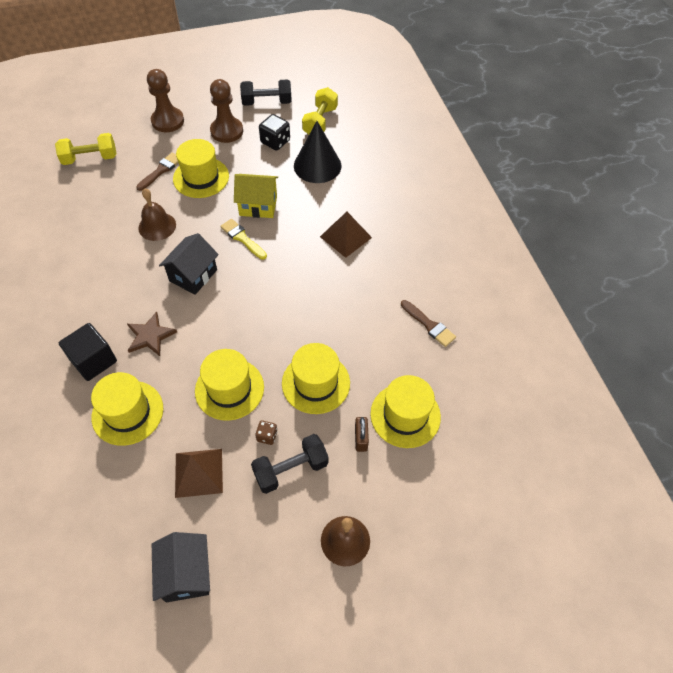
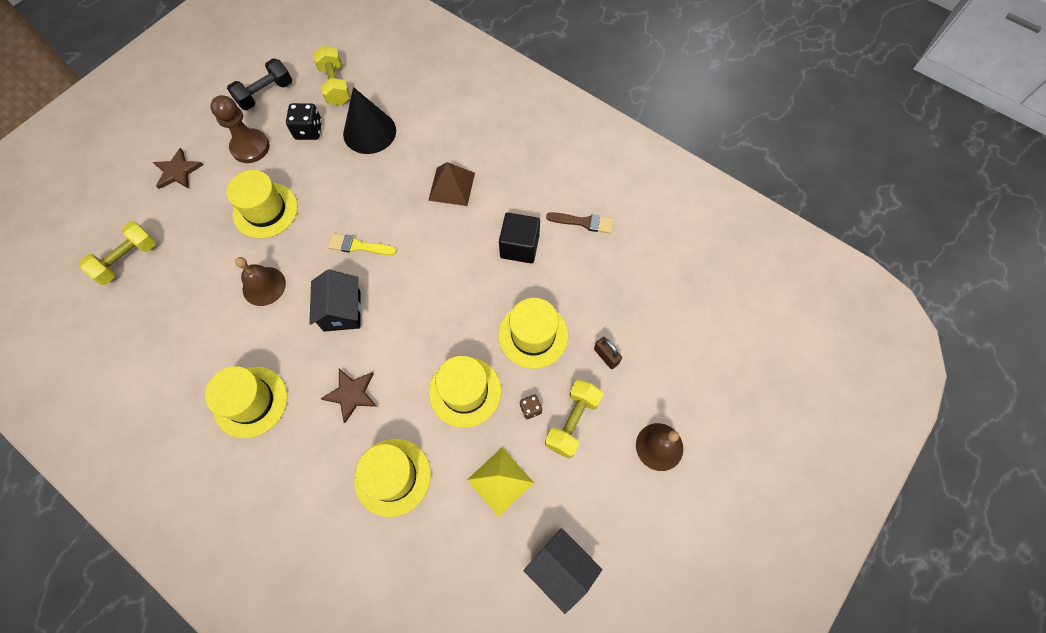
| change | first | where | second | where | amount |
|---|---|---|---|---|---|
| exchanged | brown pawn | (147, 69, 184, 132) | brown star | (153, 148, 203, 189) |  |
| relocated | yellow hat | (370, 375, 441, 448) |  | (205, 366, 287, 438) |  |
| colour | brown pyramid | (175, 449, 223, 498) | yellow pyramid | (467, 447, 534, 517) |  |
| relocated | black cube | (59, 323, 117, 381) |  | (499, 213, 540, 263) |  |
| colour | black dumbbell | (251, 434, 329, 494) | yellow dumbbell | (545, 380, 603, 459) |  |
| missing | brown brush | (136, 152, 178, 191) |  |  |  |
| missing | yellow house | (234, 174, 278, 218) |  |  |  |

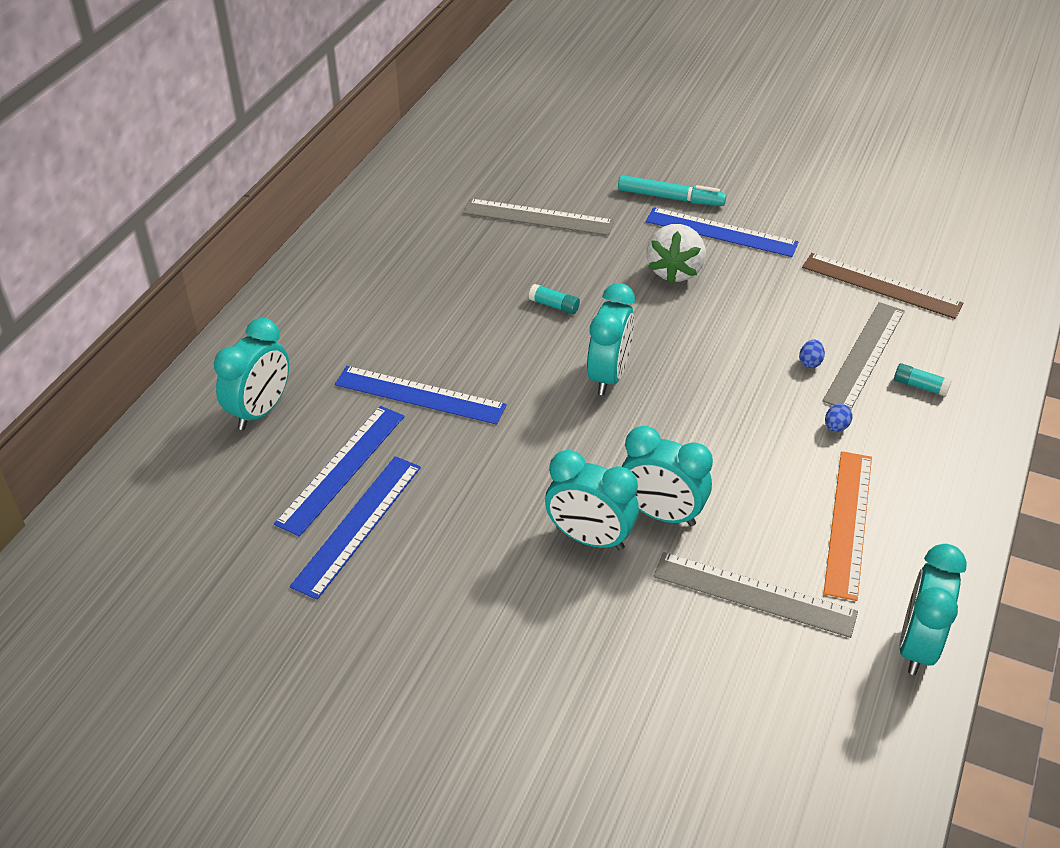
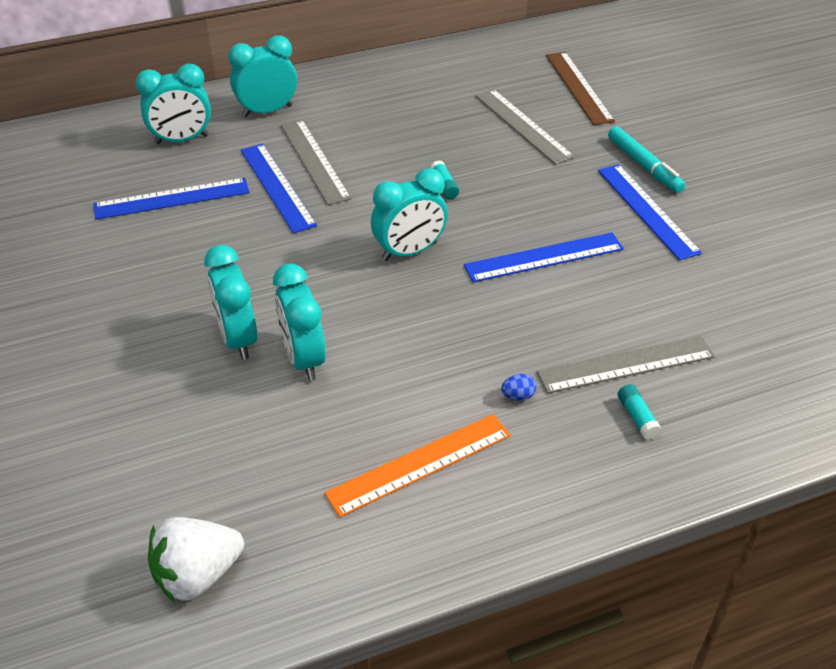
| change | first | where | second | where | amount |
|---|---|---|---|---|---|
| relocated | white strawberry | (646, 224, 706, 284) |  | (148, 517, 244, 602) |  |
| relocated | turquoise clock | (899, 544, 967, 675) |  | (228, 35, 297, 117) |  |
| relocated | grey ruler | (653, 552, 858, 638) |  | (281, 120, 351, 205) |  |
| relocated | blue ruler | (290, 456, 421, 600) |  | (464, 232, 624, 282) |  |
| relocated | brown ruler | (802, 253, 963, 319) |  | (546, 52, 615, 125) |  |
| missing | blue egg | (799, 340, 825, 368) |  |  |  |

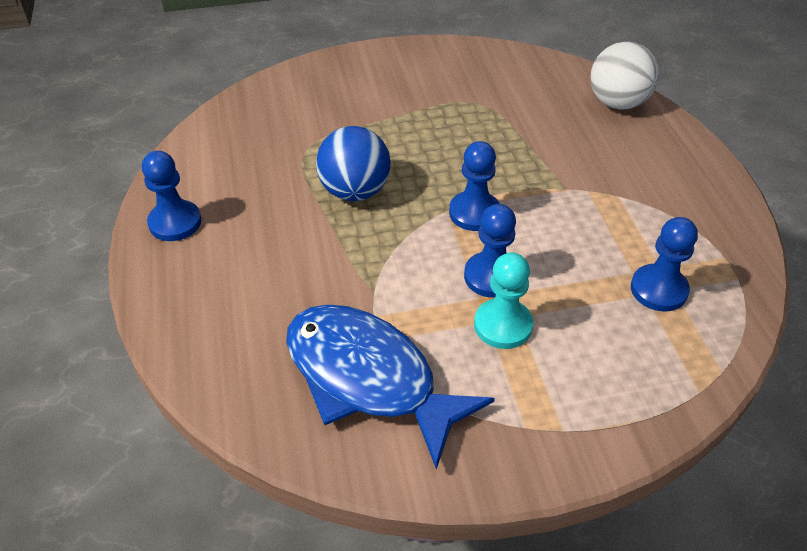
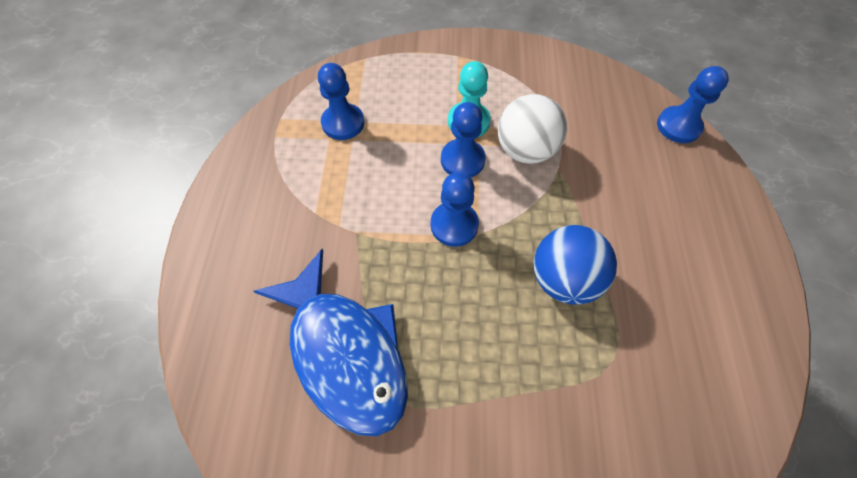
| change | first | where | second | where | amount |
|---|---|---|---|---|---|
| relocated | blue fish | (286, 304, 495, 470) |  | (253, 249, 408, 436) |  |
| relocated | white ball | (590, 41, 659, 110) |  | (498, 94, 567, 164) |  |
| relocated | blue pawn | (142, 151, 201, 241) |  | (657, 66, 729, 143) |  |

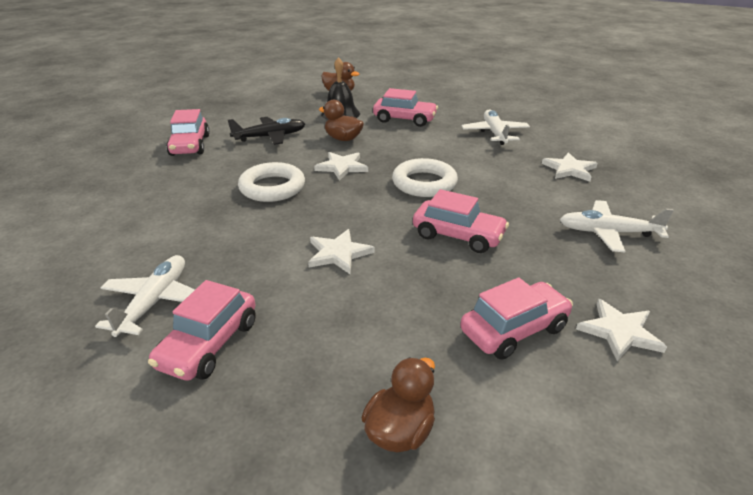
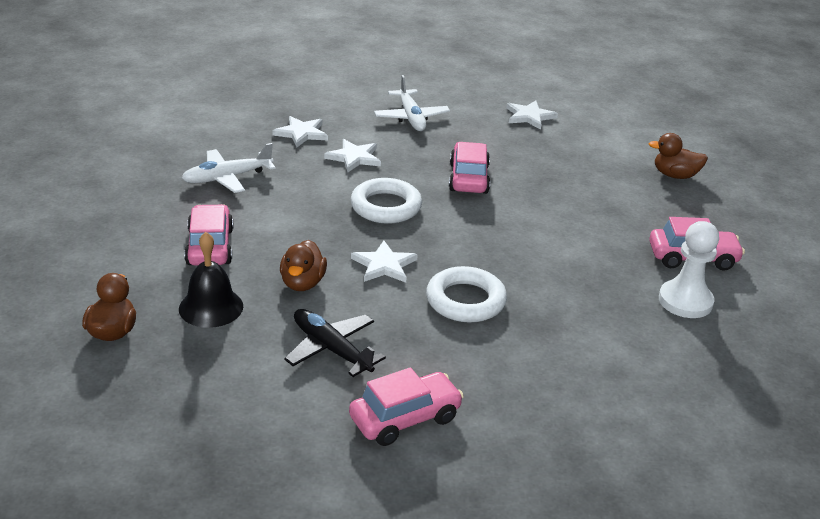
| change | first | where | second | where | amount |
|---|---|---|---|---|---|
| relocated | white star | (308, 229, 375, 274) |  | (324, 139, 381, 172) |  |
| exchanged | white plane | (95, 255, 195, 337) | white pawn | (659, 221, 719, 318) |  |
| missing | pink car | (460, 277, 573, 360) |  |  |  |

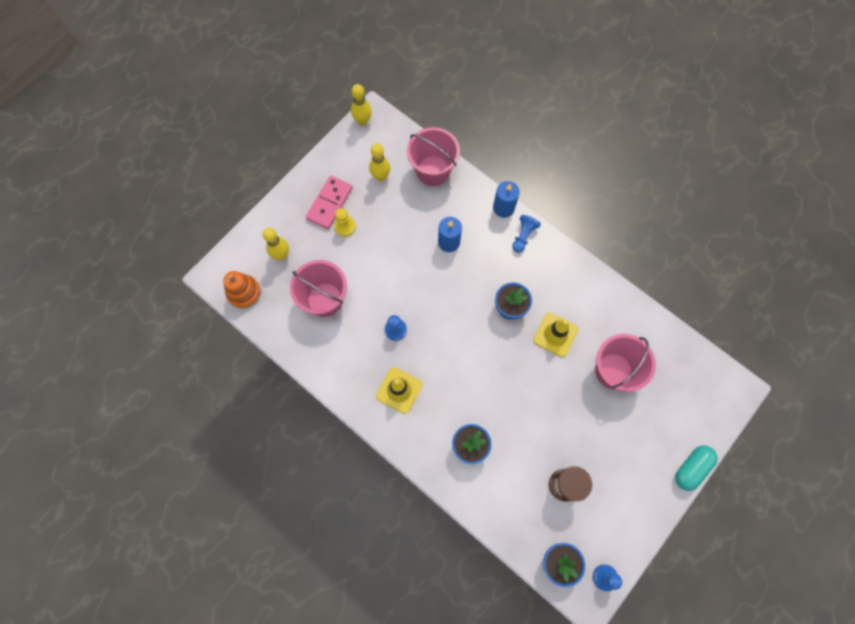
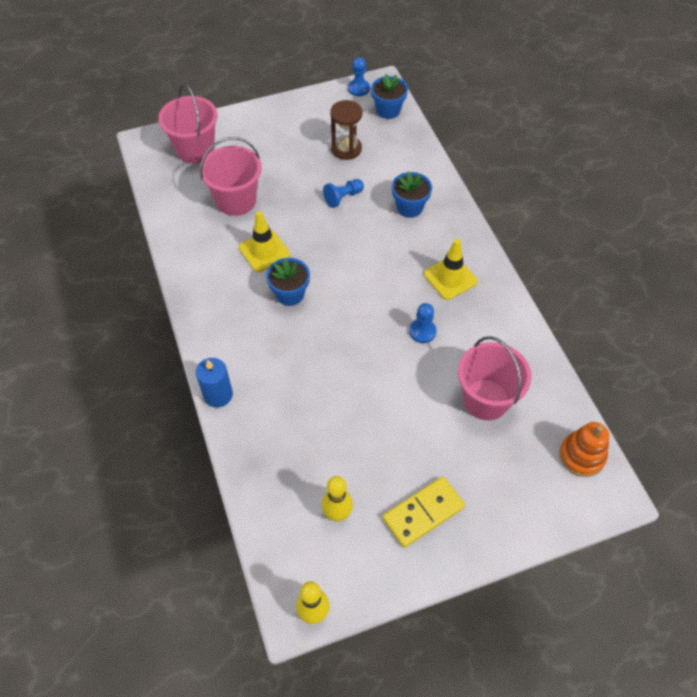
| change | first | where | second | where | amount |
|---|---|---|---|---|---|
| relocated | pink bucket | (407, 127, 460, 186) |  | (158, 84, 218, 164) |  |
| relocated | blue pawn | (512, 215, 541, 253) |  | (323, 179, 364, 208) |  |
| colour | pink domino | (306, 176, 353, 229) | yellow domino | (383, 477, 465, 548) |  |
| missing | yellow bowling pin | (263, 228, 289, 260) |  |  |  |
| missing | yellow pawn | (334, 208, 356, 237) |  |  |  |
| missing | blue candle | (438, 217, 462, 252) |  |  |  |
| missing | turquoise capsule | (675, 446, 718, 491) |  |  |  |

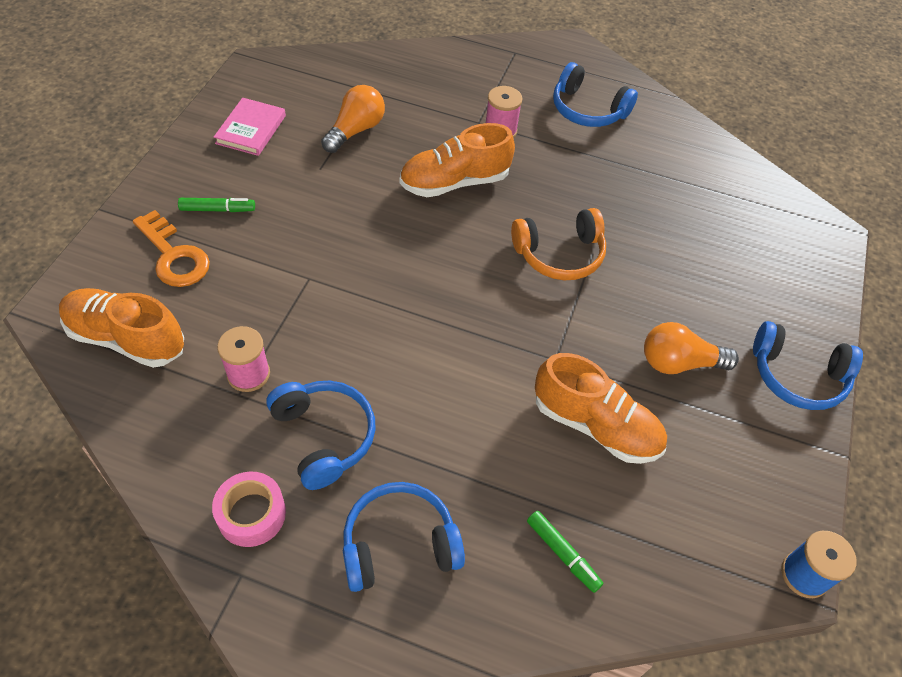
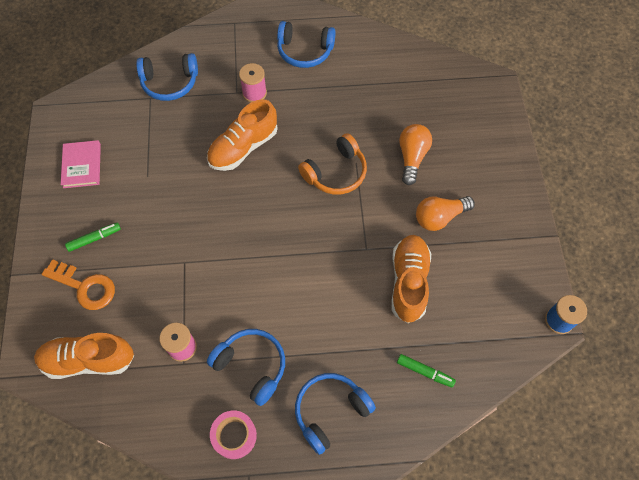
| change | first | where | second | where | amount |
|---|---|---|---|---|---|
| relocated | blue headphones | (753, 321, 863, 410) |  | (136, 53, 198, 101) |  |
| spun | orange shoe | (535, 353, 667, 464) |  | (391, 235, 431, 323) | 90 degrees counterclockwise |
| relocated | orange light bulb | (321, 85, 385, 153) |  | (399, 124, 432, 185) |  |

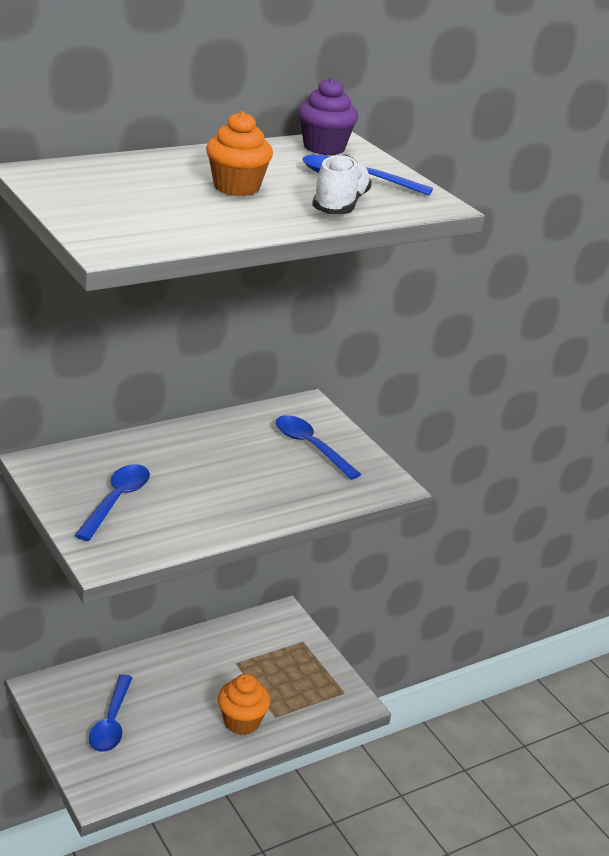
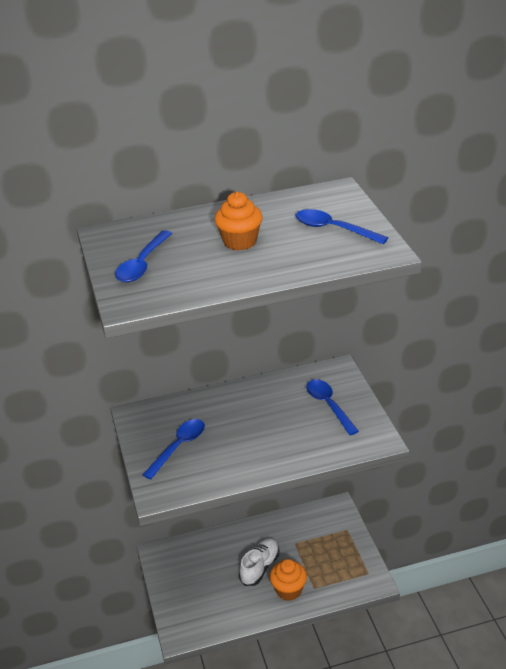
| change | first | where | second | where | amount |
|---|---|---|---|---|---|
| relocated | blue spoon | (89, 674, 133, 752) |  | (115, 230, 172, 282) |  |
| relocated | white shoe | (312, 154, 372, 214) |  | (239, 538, 279, 586) |  |
| missing | purple cupcake | (298, 77, 358, 155) |  |  |  |

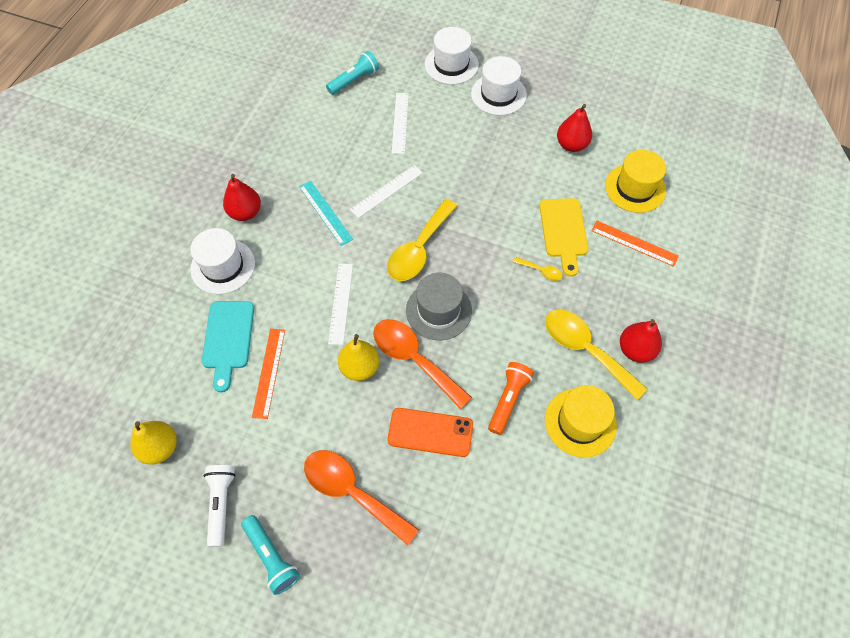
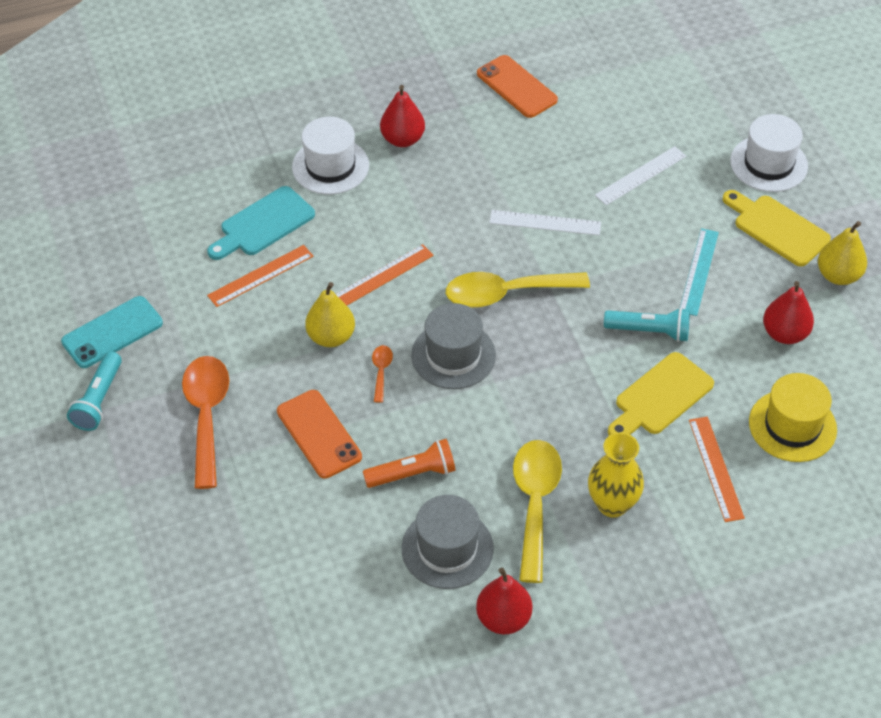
| change | first | where | second | where | amount |
|---|---|---|---|---|---|
| exchanged | white flashlight | (204, 465, 236, 547) | turquoise phone | (61, 296, 163, 368) |  |
| colour | white ruler | (328, 263, 353, 345) | orange ruler | (336, 244, 434, 305) |  |
| size | orange spoon | (373, 319, 472, 409) |  | (372, 345, 393, 403) | x0.45 |
| colour | yellow hat | (545, 385, 617, 458) | grey hat | (402, 495, 494, 589) |  |
| relocated | red pear | (620, 319, 662, 363) |  | (476, 568, 532, 634) |  |
| appeared |  |  | orange phone | (477, 55, 558, 118) |  |
| appeared |  |  | yellow vase | (588, 432, 644, 518) |  |
| relocated | turquoise flashlight | (326, 51, 379, 95) |  | (604, 308, 690, 342) |  |
| relocated | turquoise ruler | (299, 181, 353, 246) |  | (680, 228, 719, 316) |  |
| exchanged | white hat | (471, 56, 527, 115) | yellow cutting board | (723, 190, 831, 267) |  |
| relocated | yellow pear | (130, 421, 177, 465) |  | (818, 221, 867, 285) |  |
| missing | yellow spoon | (513, 257, 563, 281) |  |  |  |

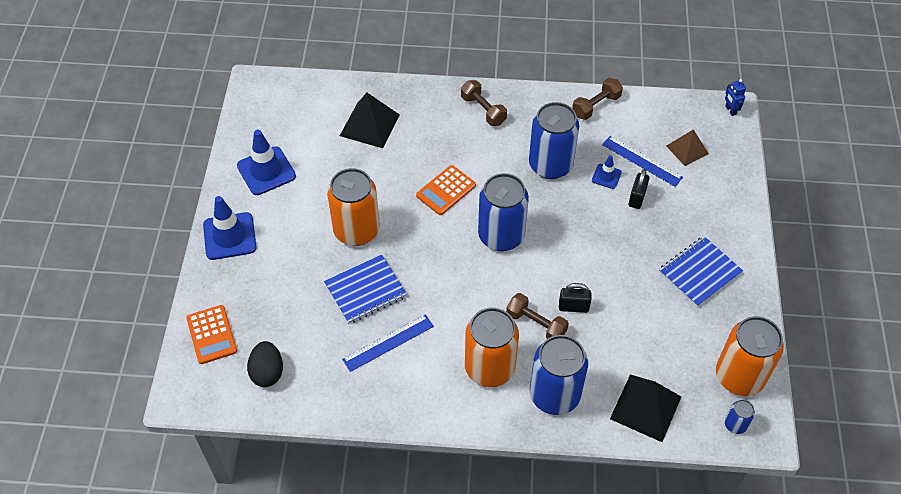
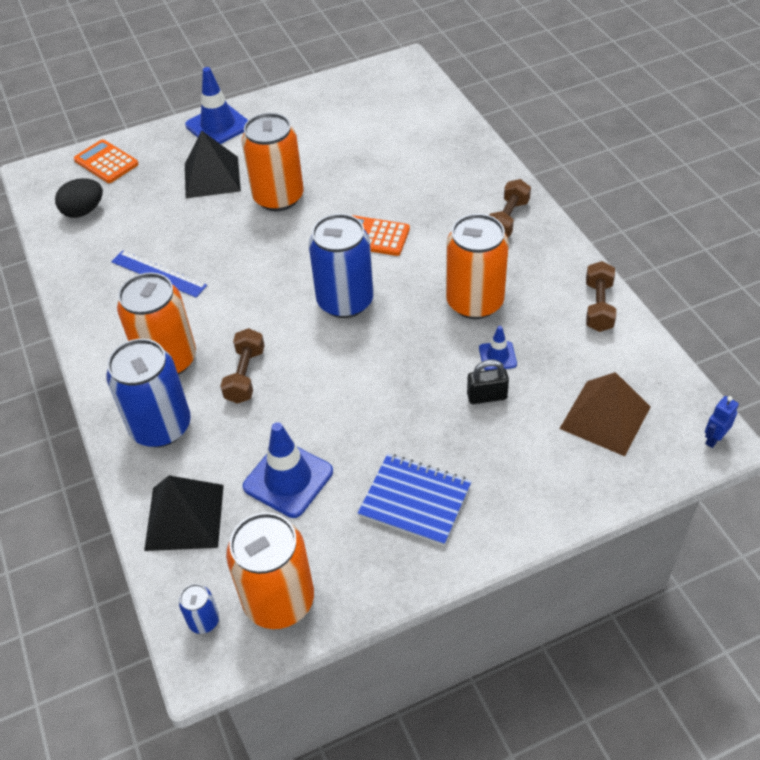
| change | first | where | second | where | amount |
|---|---|---|---|---|---|
| spun | orange calculator | (186, 305, 237, 364) |  | (74, 139, 138, 183) | 90 degrees clockwise |
| relocated | black pyramid | (340, 93, 400, 148) |  | (185, 131, 241, 198) |  |
| relocated | blue traffic cone | (237, 130, 296, 195) |  | (243, 422, 333, 518) |  |
| colour | blue can | (529, 102, 579, 179) | orange can | (446, 214, 509, 319) |  |
| size | brown pyramid | (667, 129, 709, 166) |  | (559, 372, 650, 456) | x1.56 |
| spun | brown dumbbell | (572, 78, 623, 120) |  | (586, 261, 616, 332) | 75 degrees clockwise |
| missing | blue notebook | (324, 254, 407, 324) |  |  |  |
| missing | black padlock | (559, 283, 591, 313) |  |  |  |
| missing | blue ruler | (602, 136, 683, 187) |  |  |  |

